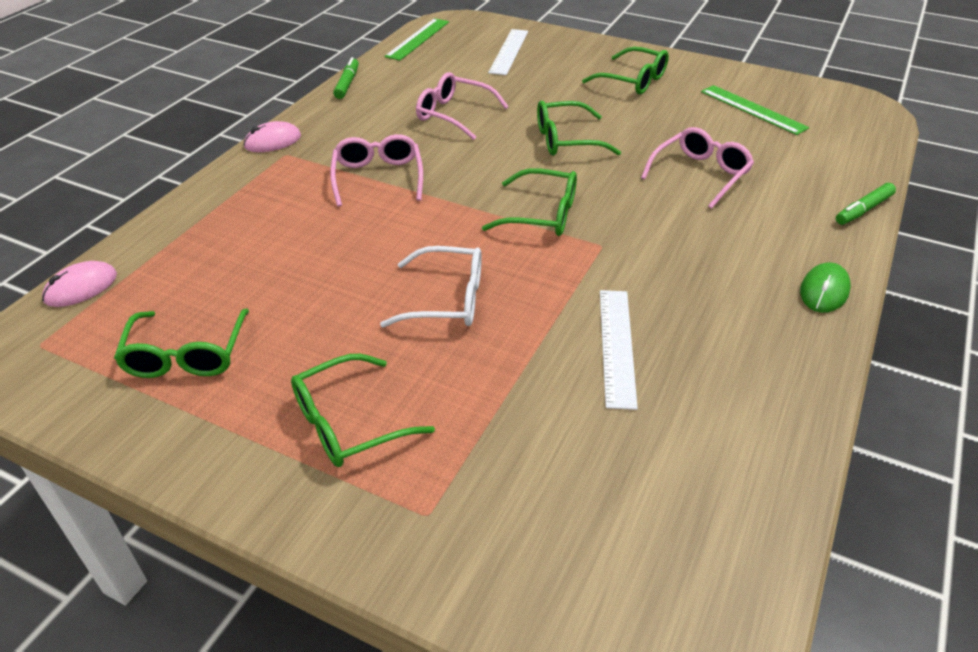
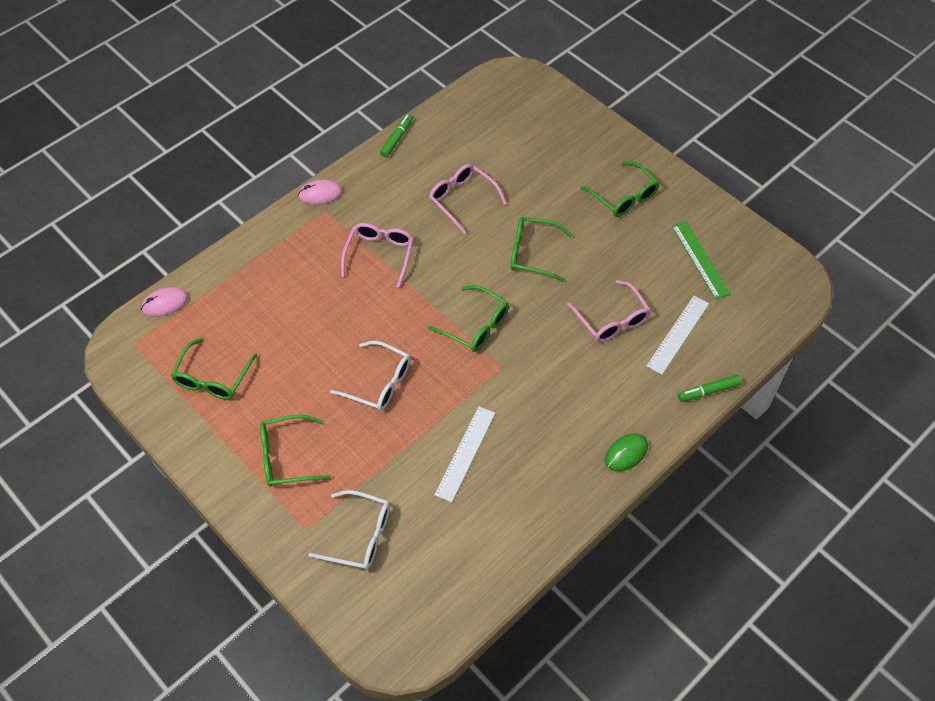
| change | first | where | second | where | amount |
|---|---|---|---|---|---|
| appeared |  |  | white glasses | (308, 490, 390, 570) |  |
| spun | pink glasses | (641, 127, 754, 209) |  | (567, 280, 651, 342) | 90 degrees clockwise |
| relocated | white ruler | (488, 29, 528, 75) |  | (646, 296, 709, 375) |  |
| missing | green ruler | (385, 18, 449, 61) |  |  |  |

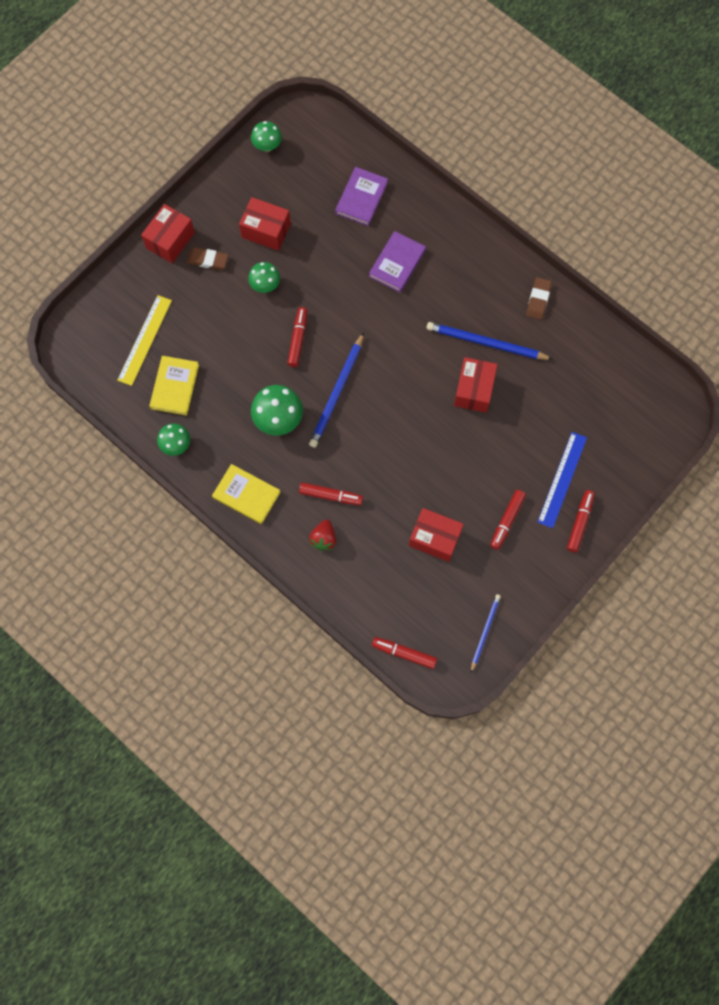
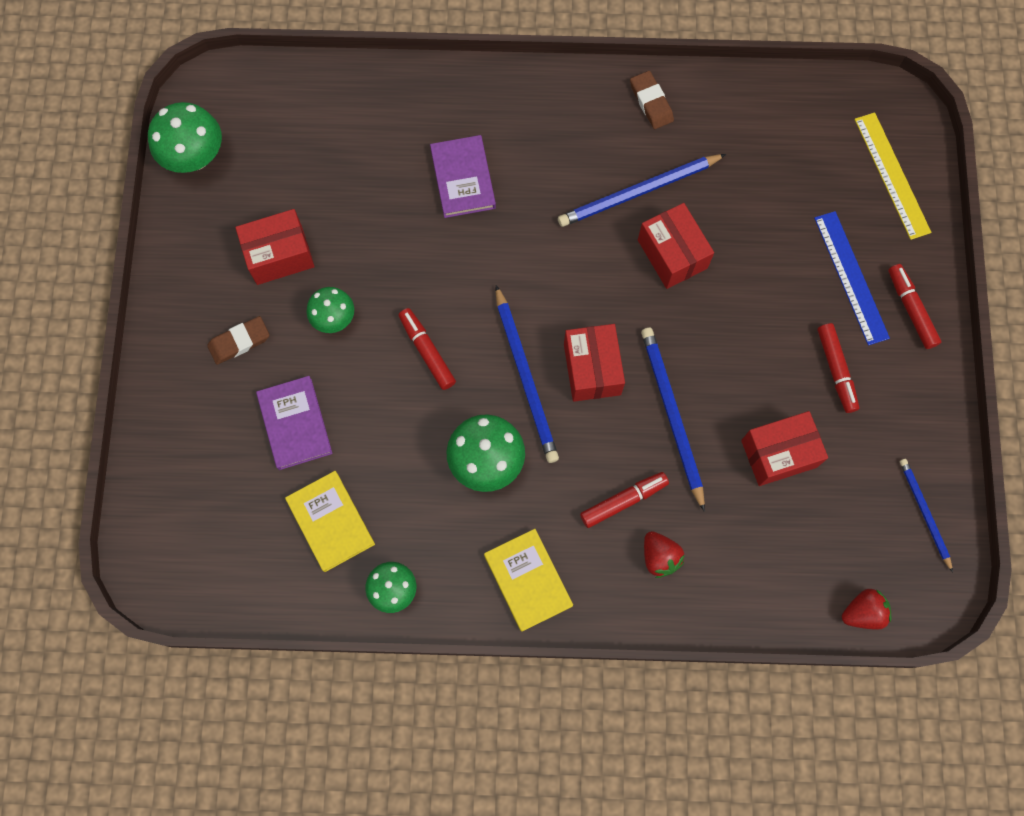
| change | first | where | second | where | amount |
|---|---|---|---|---|---|
| size | green mushroom | (251, 121, 282, 152) |  | (148, 102, 222, 173) | x1.57 |
| relocated | purple book | (335, 167, 388, 226) |  | (256, 376, 333, 470) |  |
| spun | yellow book | (212, 464, 280, 524) |  | (484, 529, 573, 632) | 75 degrees clockwise |
| relocated | red box | (141, 204, 195, 263) |  | (564, 324, 625, 402) |  |
| appeared |  |  | blue pencil | (641, 328, 705, 512) |  |
| exchanged | red marker | (372, 637, 437, 669) | red strawberry | (842, 589, 891, 630) |  |
| relocated | yellow ruler | (117, 295, 172, 386) |  | (854, 112, 932, 240) |  |

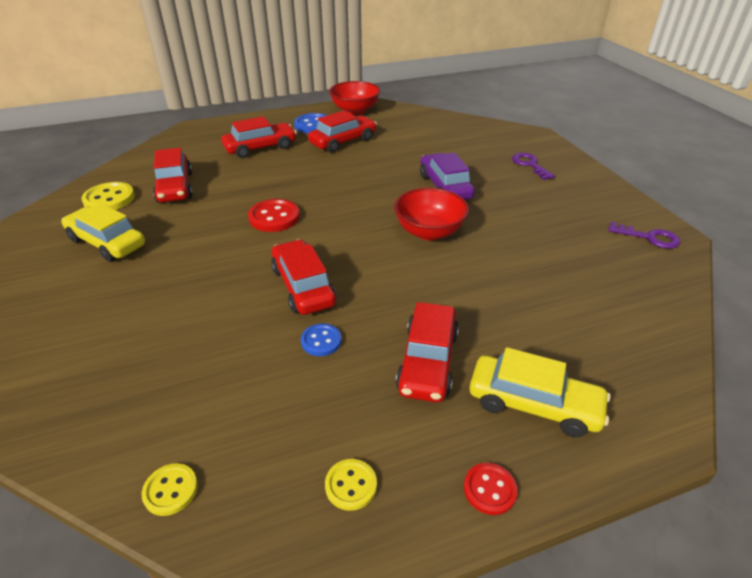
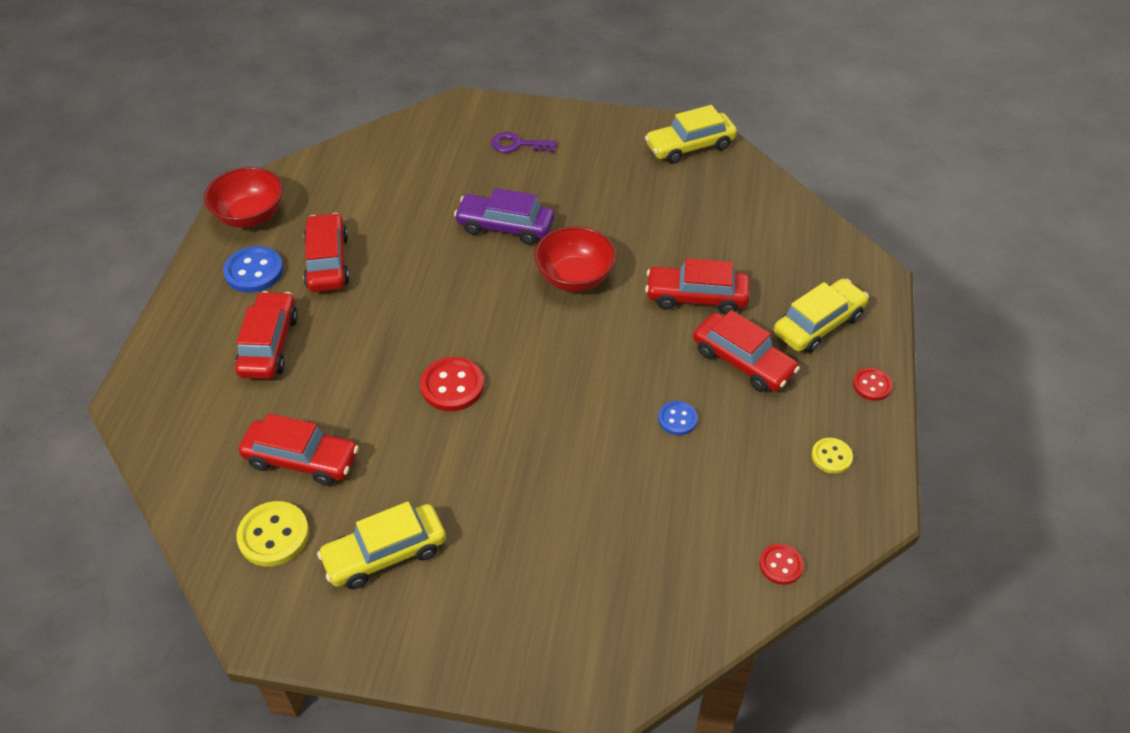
| change | first | where | second | where | amount |
|---|---|---|---|---|---|
| exchanged | purple key | (608, 222, 681, 248) | yellow car | (645, 105, 737, 164) |  |
| relocated | red car | (271, 239, 336, 315) |  | (645, 258, 750, 314) |  |
| colour | yellow button | (142, 463, 198, 516) | red button | (759, 544, 804, 585) |  |

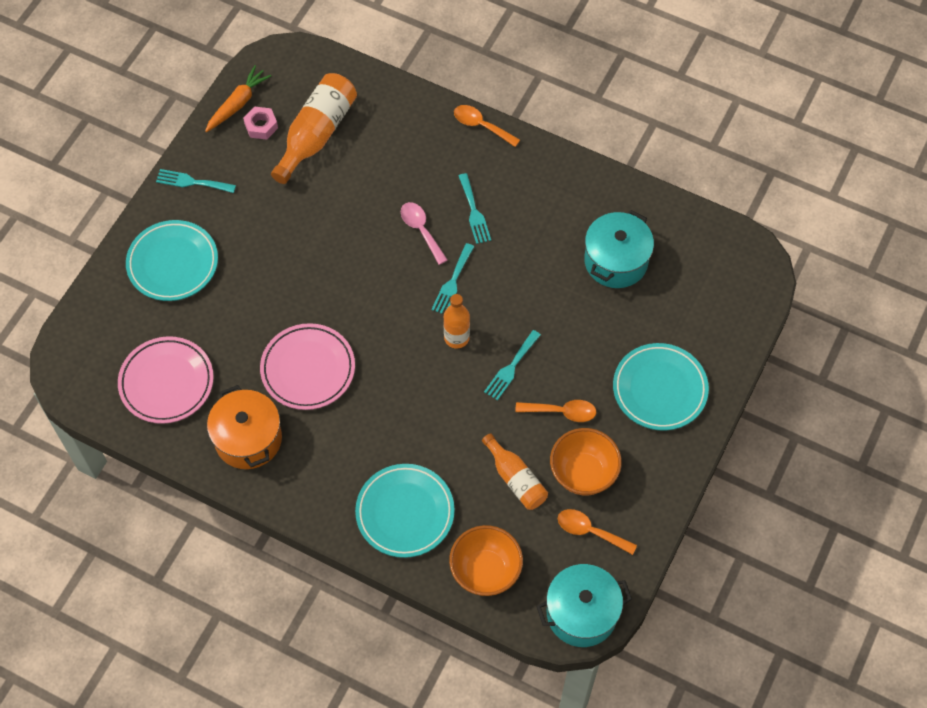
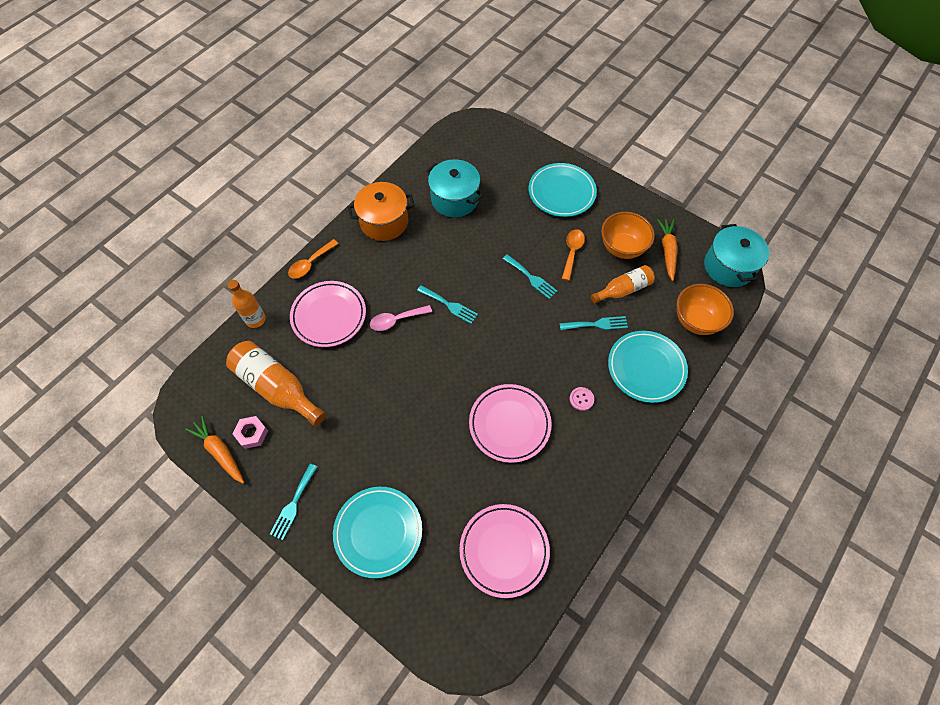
| change | first | where | second | where | amount |
|---|---|---|---|---|---|
| relocated | orange bottle | (444, 294, 470, 349) |  | (228, 280, 266, 328) |  |
| appeared |  |  | pink plate | (290, 281, 366, 347) |  |
| relocated | orange pot | (207, 385, 282, 469) |  | (348, 182, 415, 241) |  |
| relocated | turquoise fork | (459, 173, 491, 244) |  | (560, 316, 628, 330) |  |
| appeared |  |  | pink button | (570, 387, 594, 411) |  |
| exchanged | orange spoon | (558, 509, 637, 555) | orange carrot | (657, 219, 677, 281) |  |

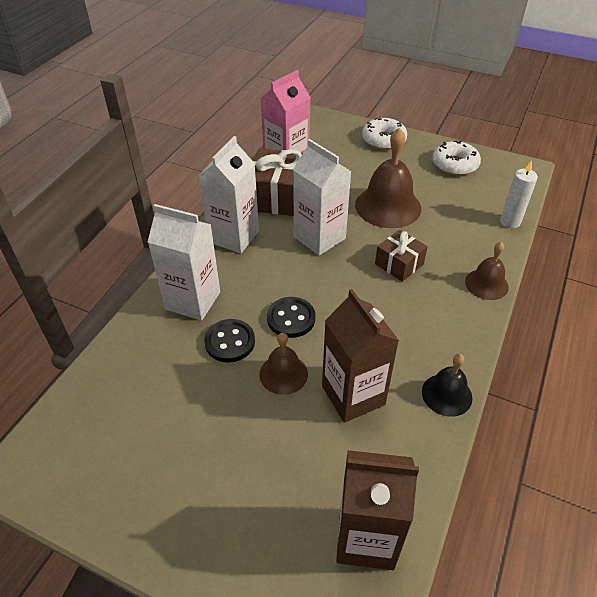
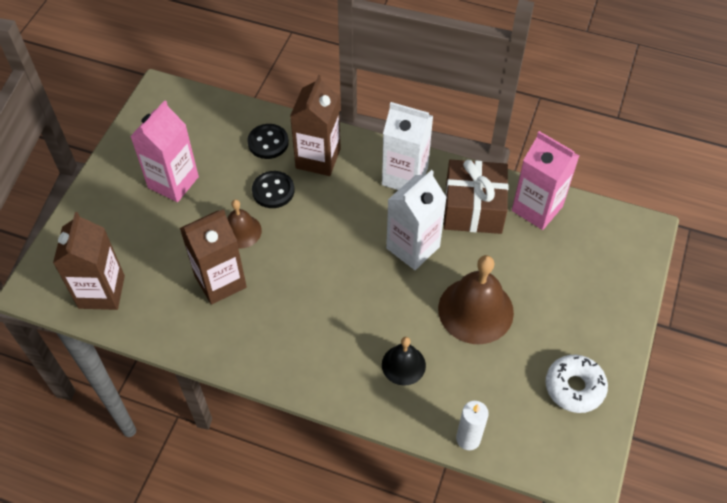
| change | first | where | second | where | amount |
|---|---|---|---|---|---|
| appeared |  |  | pink carton | (130, 100, 199, 202) |  |
| relocated | black button | (267, 297, 315, 338) |  | (247, 124, 289, 159) |  |
| colour | white carton | (148, 204, 220, 321) | brown carton | (290, 75, 341, 176) |  |
| relocated | black bell | (422, 354, 472, 417) |  | (382, 337, 426, 386) |  |
| missing | white donut | (362, 117, 407, 150) |  |  |  |
| missing | brown gift | (375, 230, 428, 282) |  |  |  |
| missing | brown bell | (465, 242, 509, 300) |  |  |  |

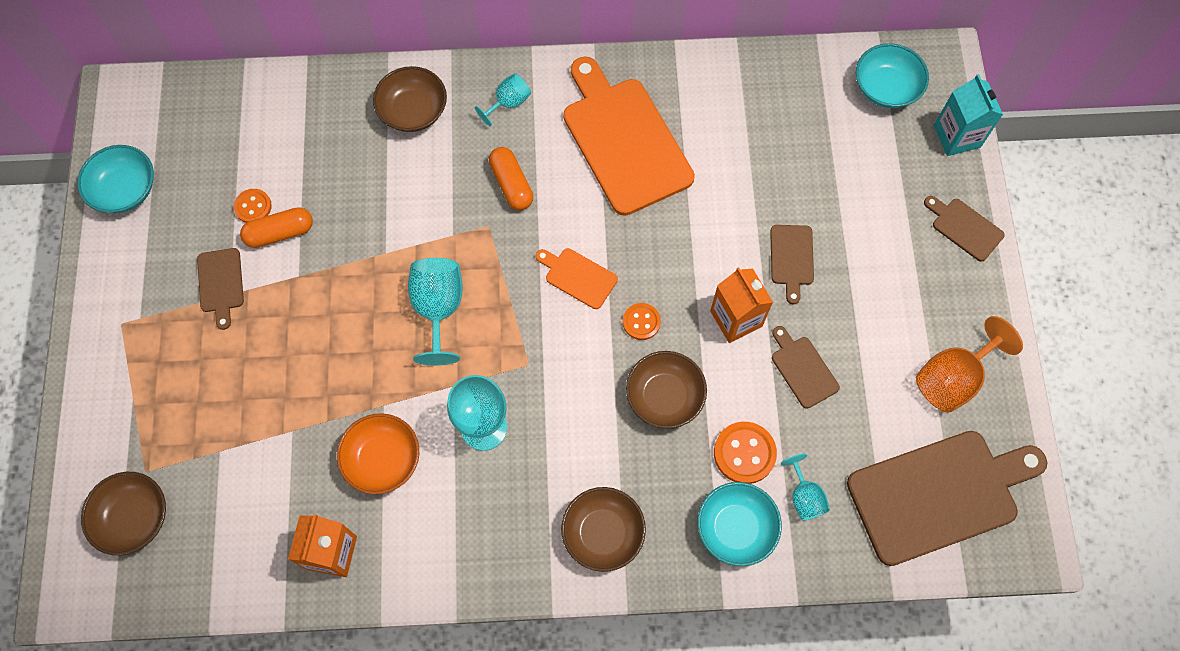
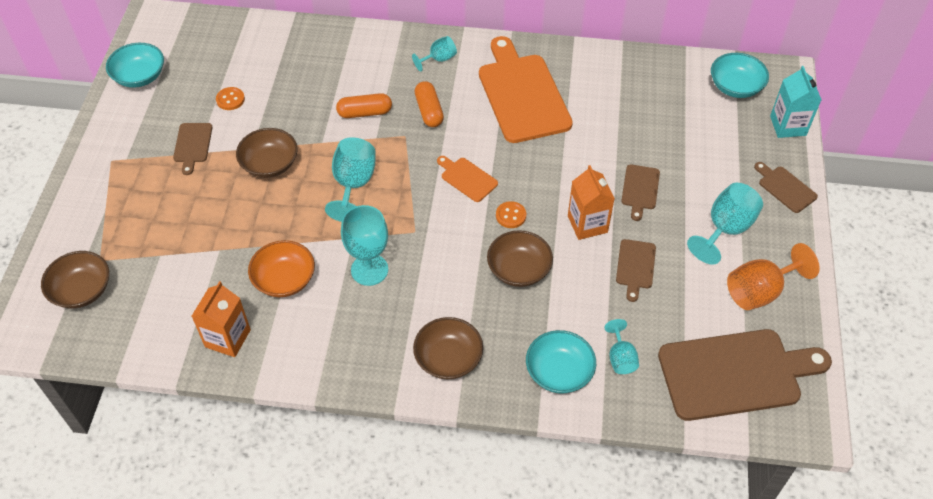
| change | first | where | second | where | amount |
|---|---|---|---|---|---|
| relocated | brown bowl | (373, 66, 447, 132) |  | (236, 128, 297, 178) |  |
| relocated | orange capsule | (240, 207, 313, 248) |  | (336, 93, 392, 118) |  |
| spun | brown cutting board | (772, 326, 840, 409) |  | (616, 239, 656, 302) | 150 degrees counterclockwise |
| appeared |  |  | turquoise goblet | (687, 183, 763, 265) |  |
| missing | orange button | (714, 422, 777, 484) |  |  |  |

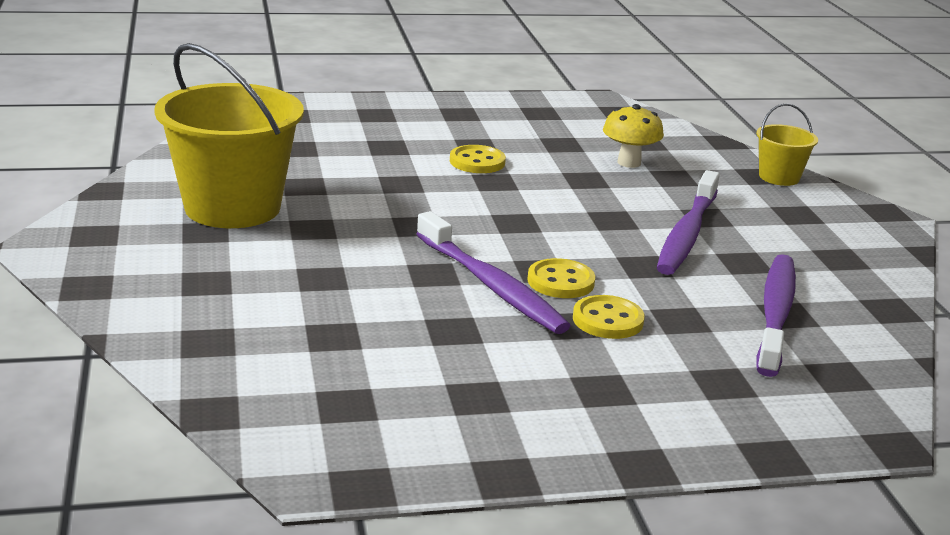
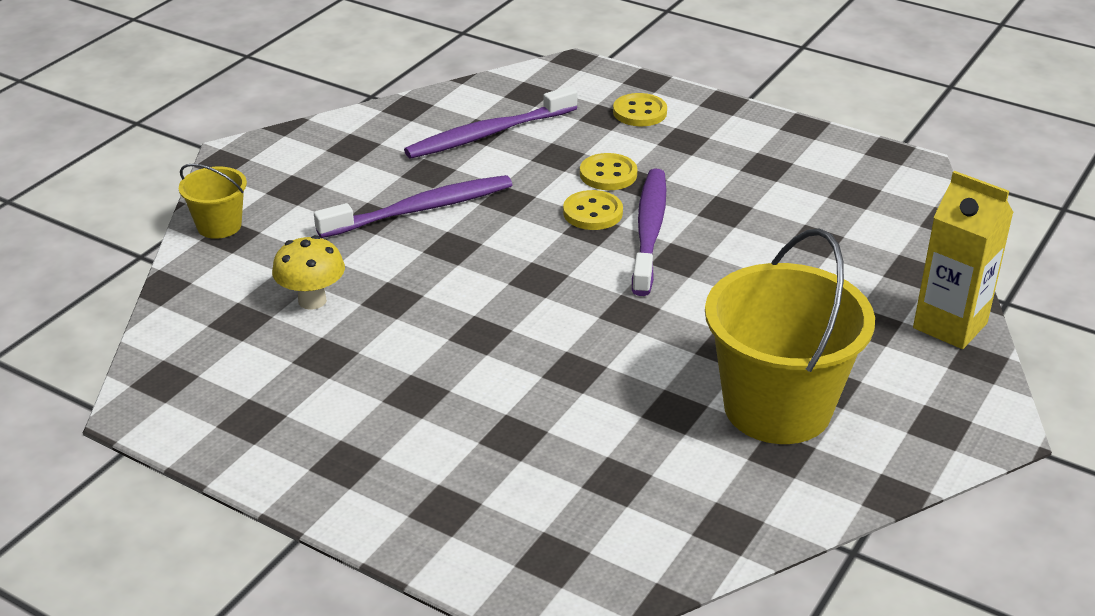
| change | first | where | second | where | amount |
|---|---|---|---|---|---|
| relocated | yellow button | (450, 145, 506, 173) |  | (613, 93, 667, 126) |  |
| appeared |  |  | yellow carton | (913, 171, 1014, 349) |  |

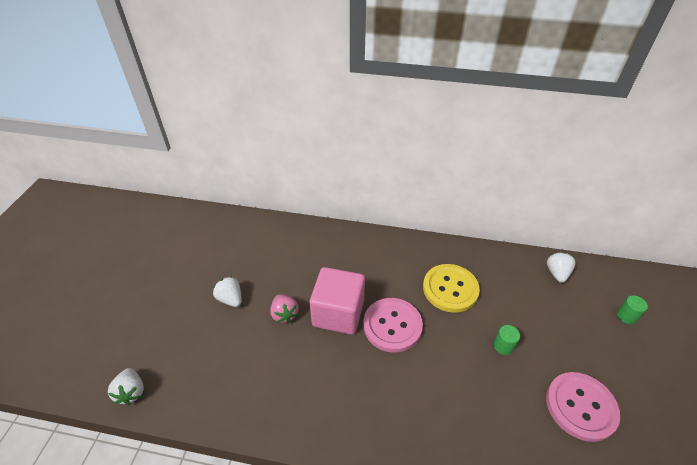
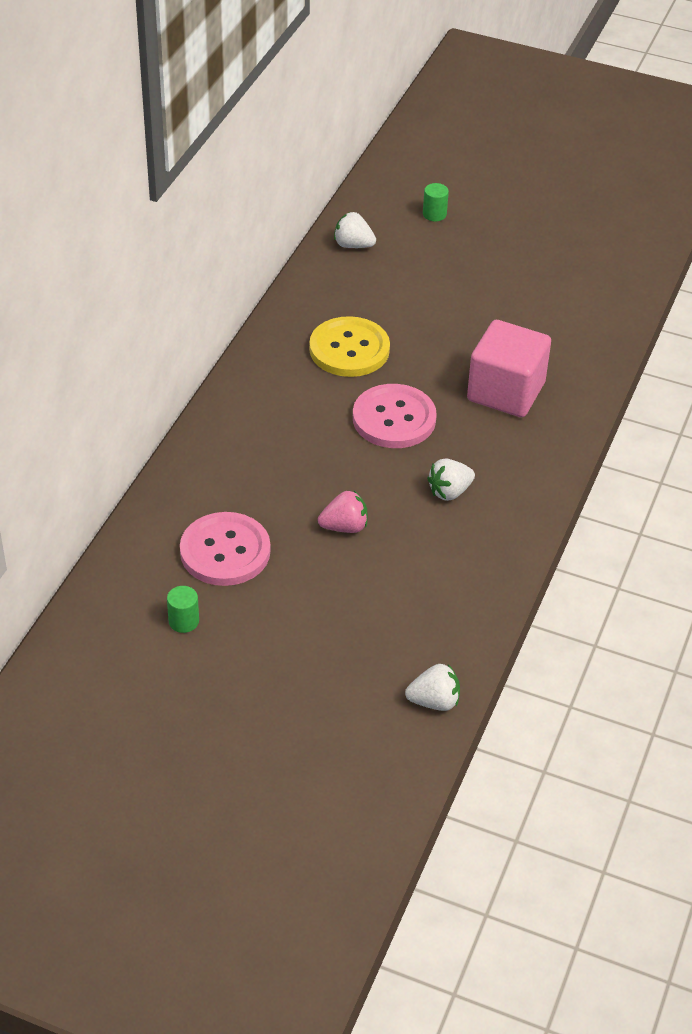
| change | first | where | second | where | amount |
|---|---|---|---|---|---|
| relocated | green cylinder | (494, 325, 520, 355) |  | (167, 586, 199, 633) |  |
| relocated | pink button | (546, 372, 620, 442) |  | (180, 512, 270, 586) |  |
| relocated | white strawberry | (213, 276, 242, 307) |  | (427, 458, 475, 501) |  |
| relocated | pink cube | (309, 267, 365, 335) |  | (467, 320, 551, 417) |  |

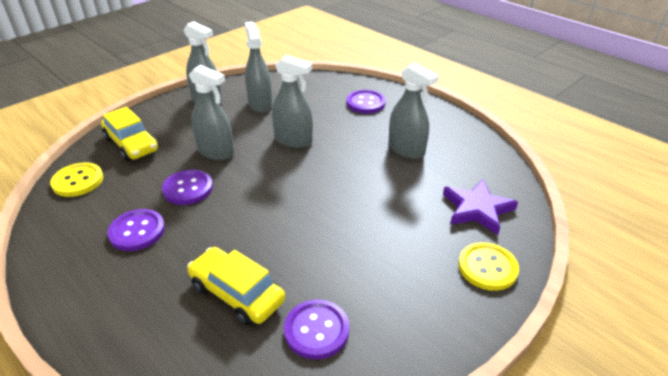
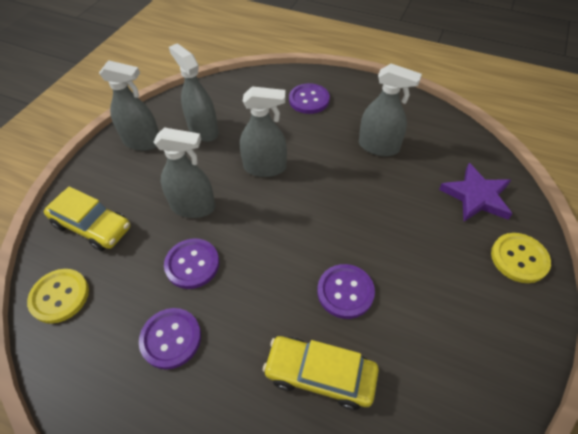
| change | first | where | second | where | amount |
|---|---|---|---|---|---|
| relocated | purple button | (284, 300, 349, 360) |  | (317, 264, 375, 319) |  |

